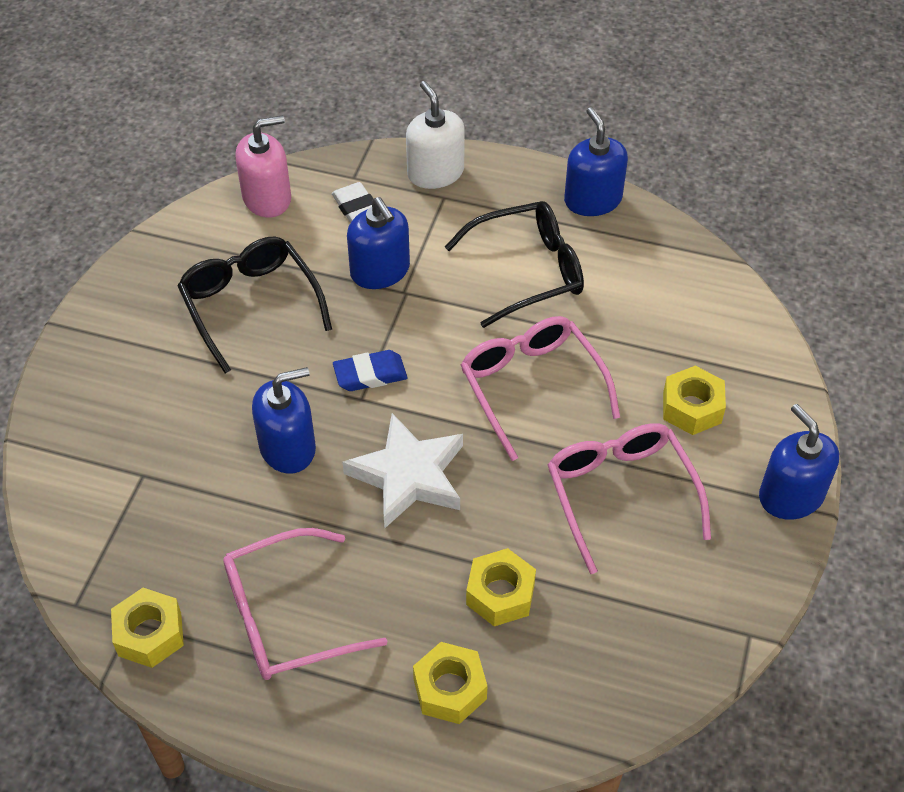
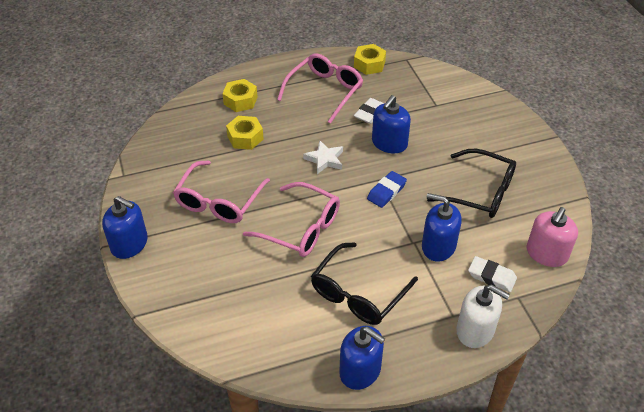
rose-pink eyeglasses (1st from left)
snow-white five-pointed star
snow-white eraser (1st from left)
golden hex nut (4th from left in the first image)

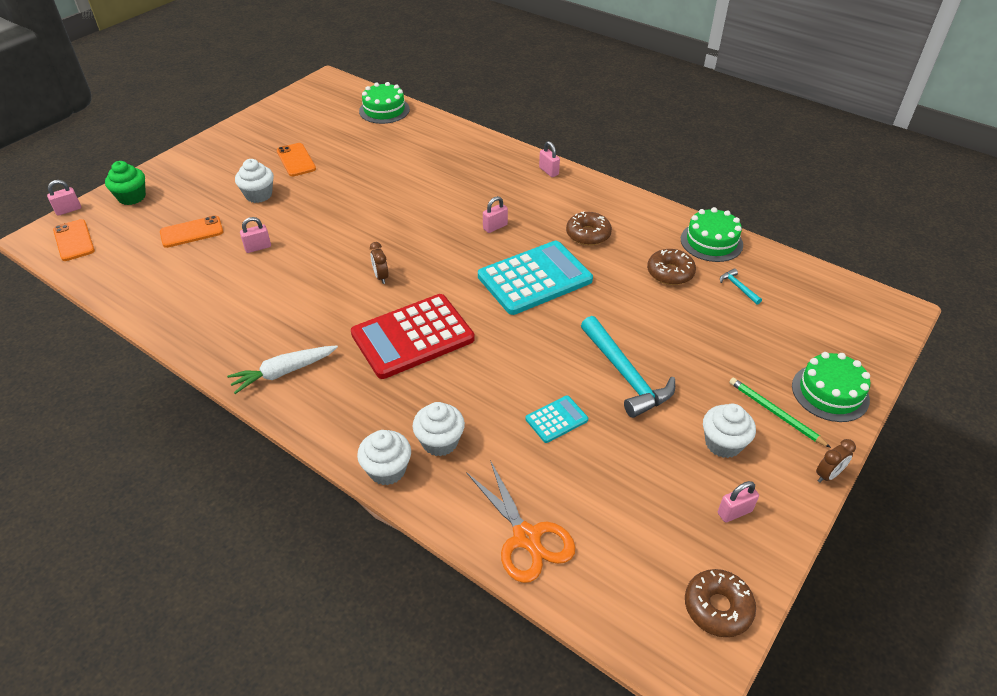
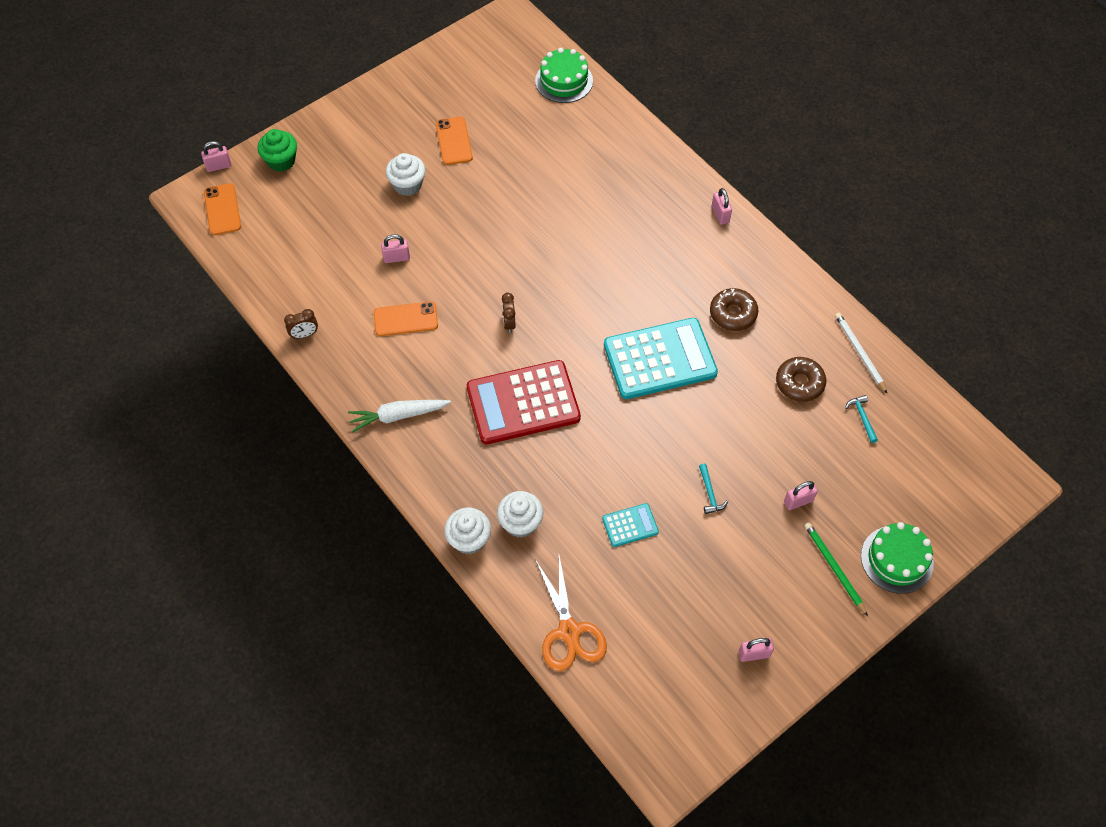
russet bedside clock (1st from left)
orange mobile phone (2nd from left)
teal claw hammer (1st from left)
rose-pink lock (5th from left)
snow-white pencil
russet doughnut (3rd from left in the first image)
snow-white fairy cake (4th from left in the first image)

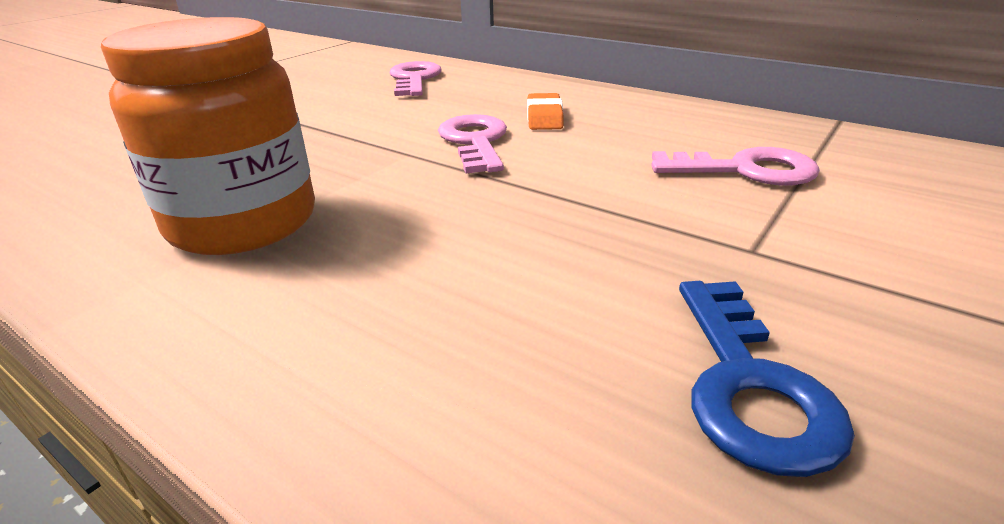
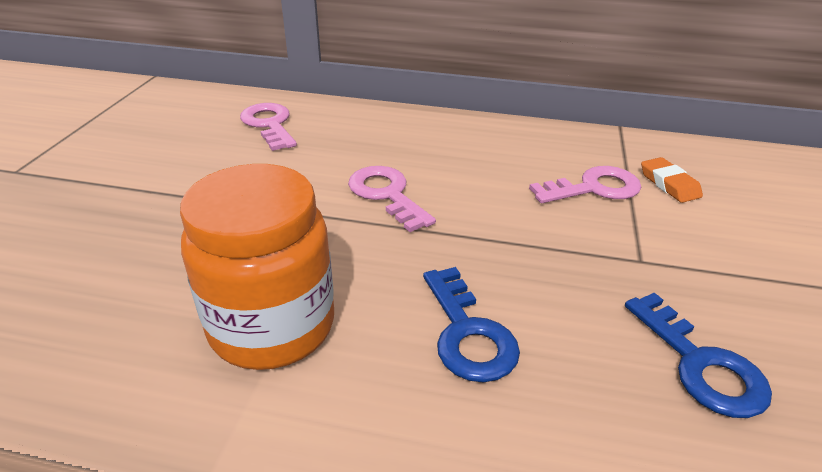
cobalt latchkey (1st from left)
orange eraser

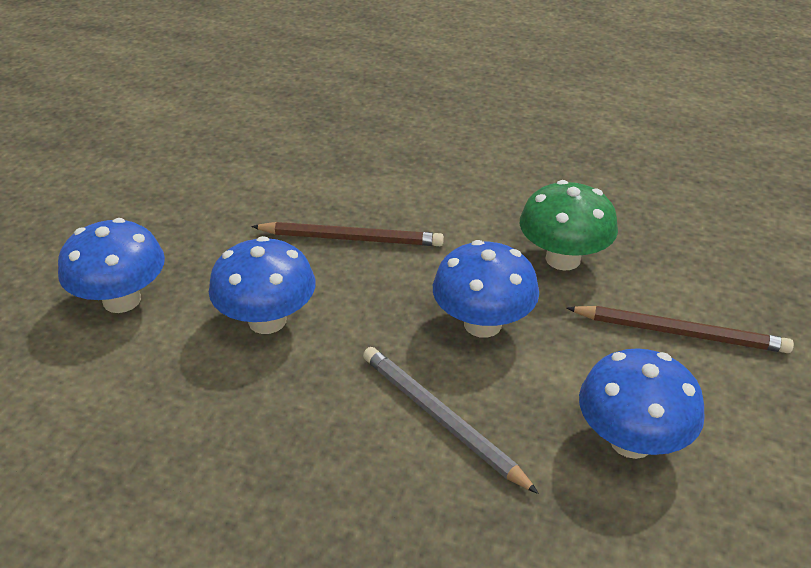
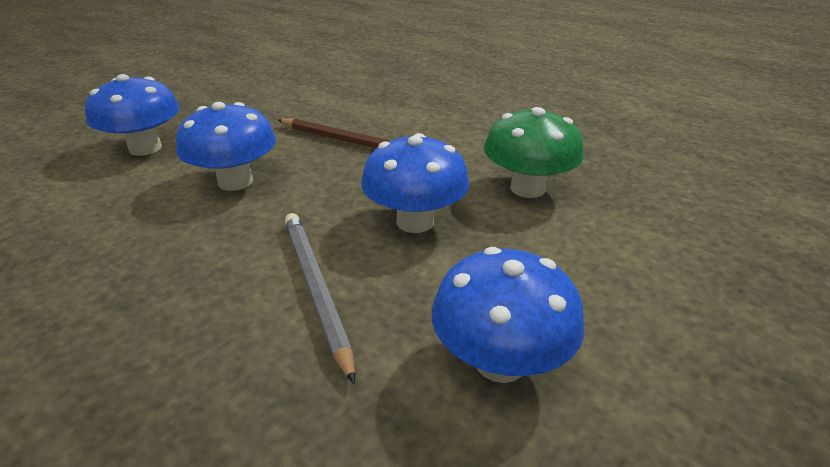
russet pencil (2nd from left in the first image)

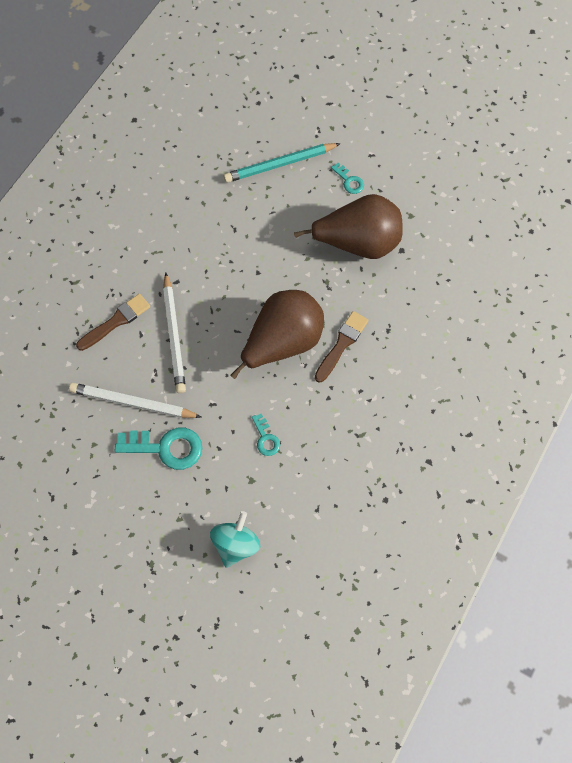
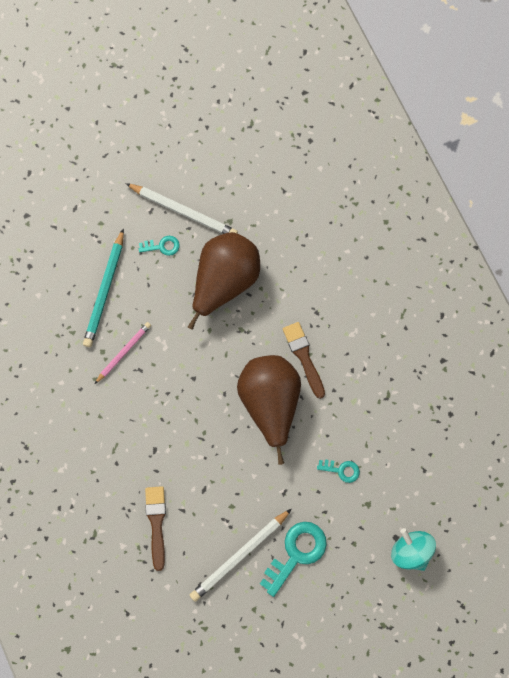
rose-pink pencil
snow-white pencil (1st from left)

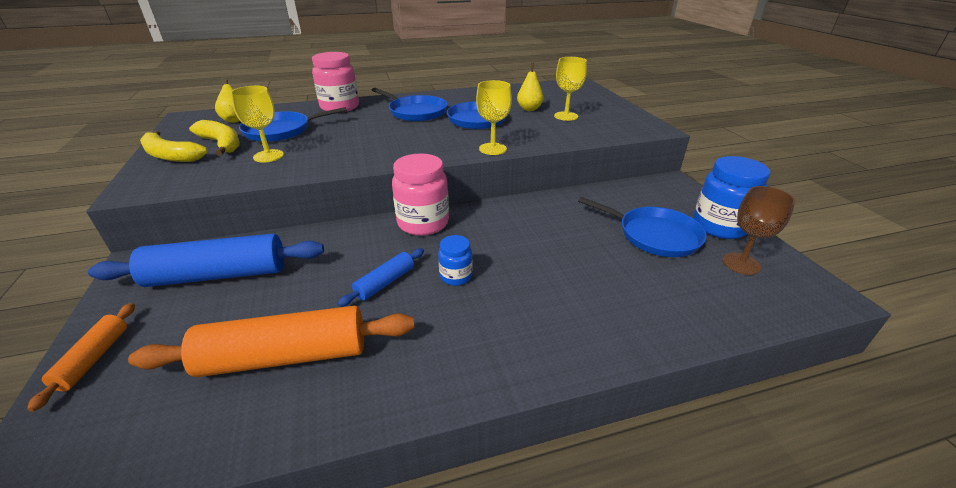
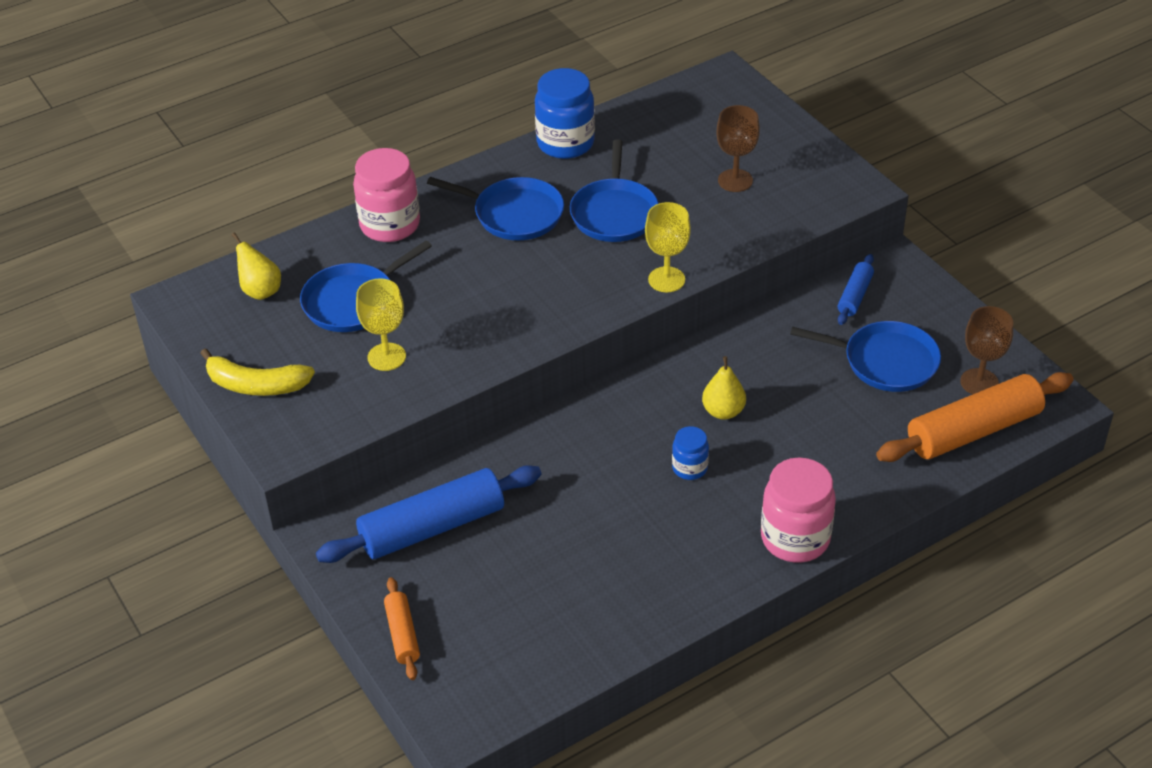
cobalt jar (1st from left)
golden toy pear (2nd from left)
russet wine glass (1st from left)
rose-pink jar (2nd from left)
cobalt dough roller (2nd from left)
orange dough roller (2nd from left)
golden banana fruit (2nd from left in the first image)

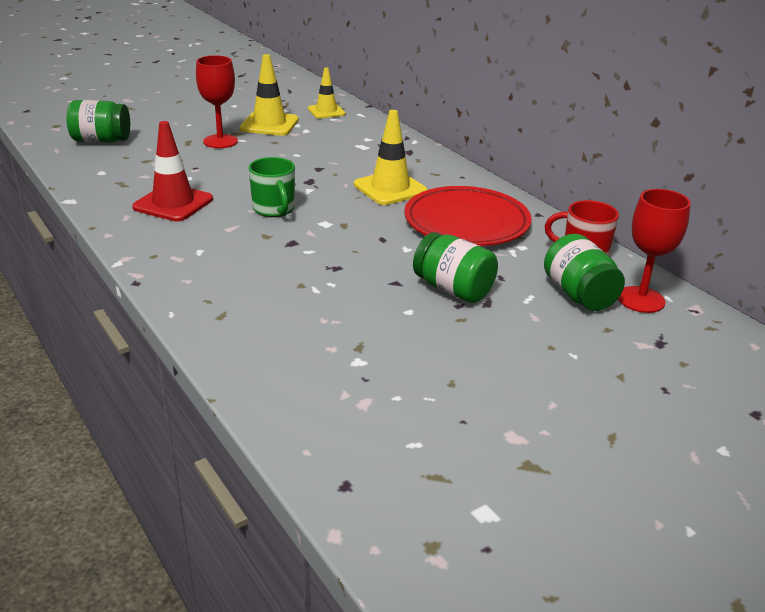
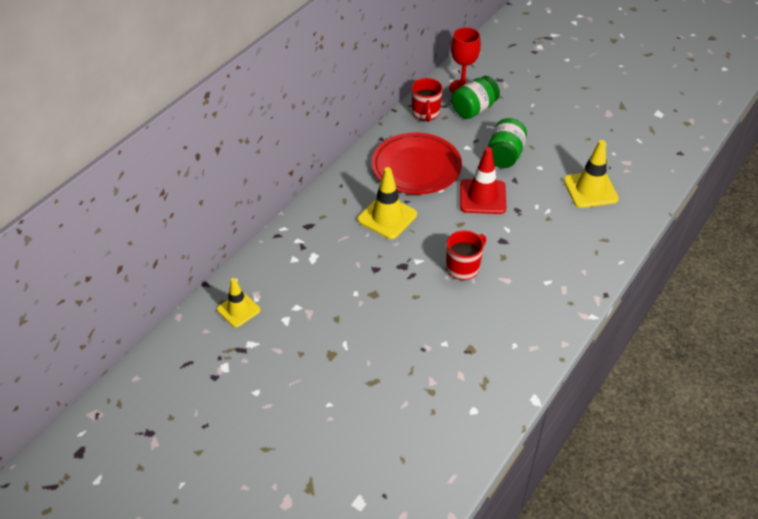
scarlet coffee mug (2nd from left)
scarlet traffic cone
golden traffic cone (3rd from left)
green jar (1st from left in the first image)
scarlet wine glass (1st from left in the first image)

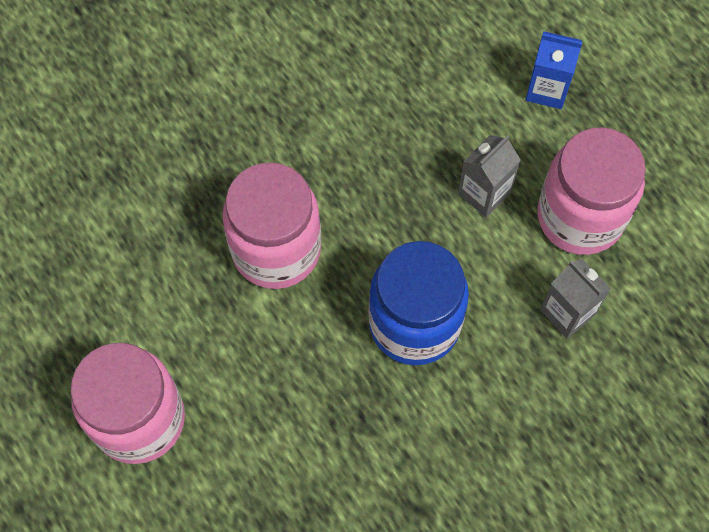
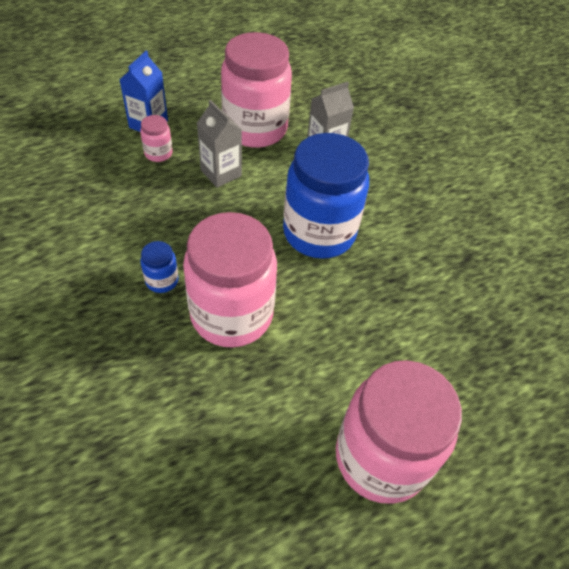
rose-pink jar (1st from left)
cobalt jar (1st from left)

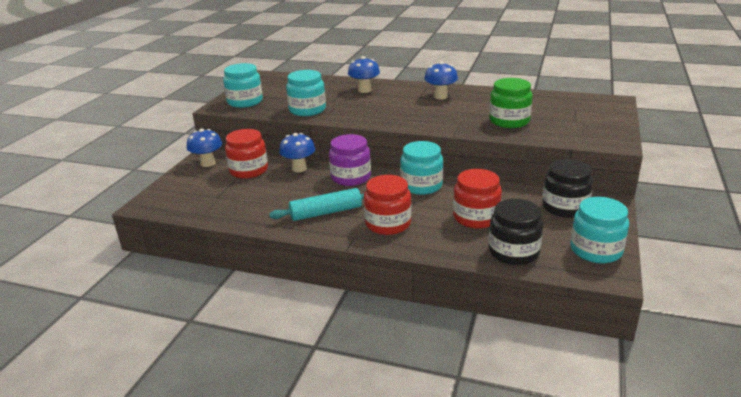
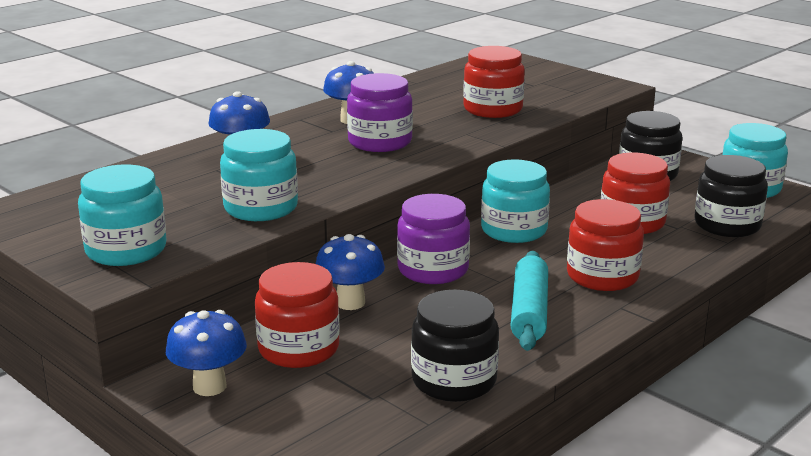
royal purple jar (1st from left)
ebony jar (1st from left)
scarlet jar (2nd from left)

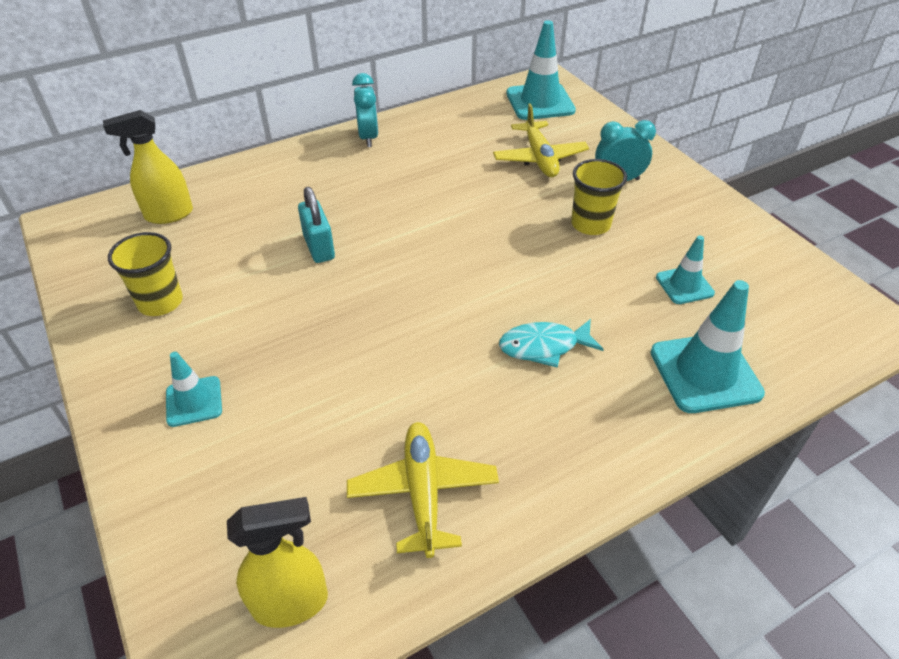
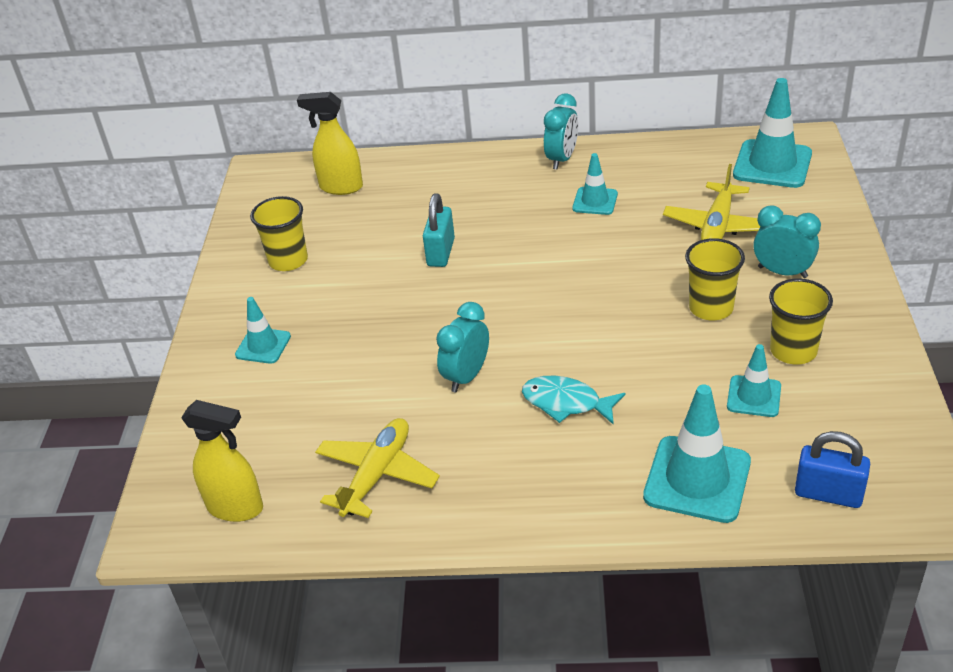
teal bedside clock (1st from left)
teal traffic cone (2nd from left)
golden cup (3rd from left)
cobalt lock

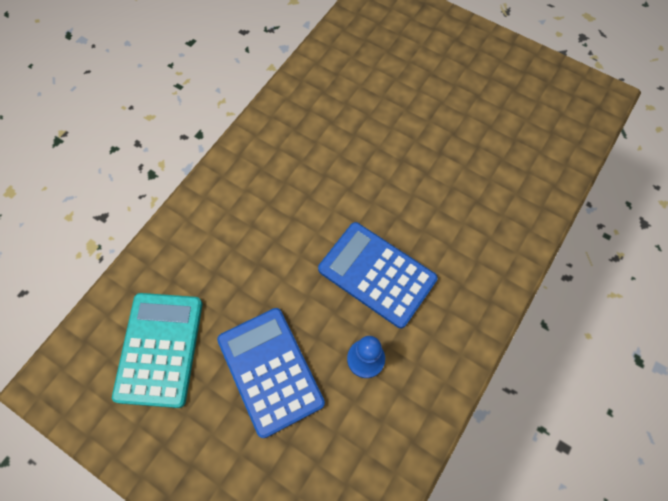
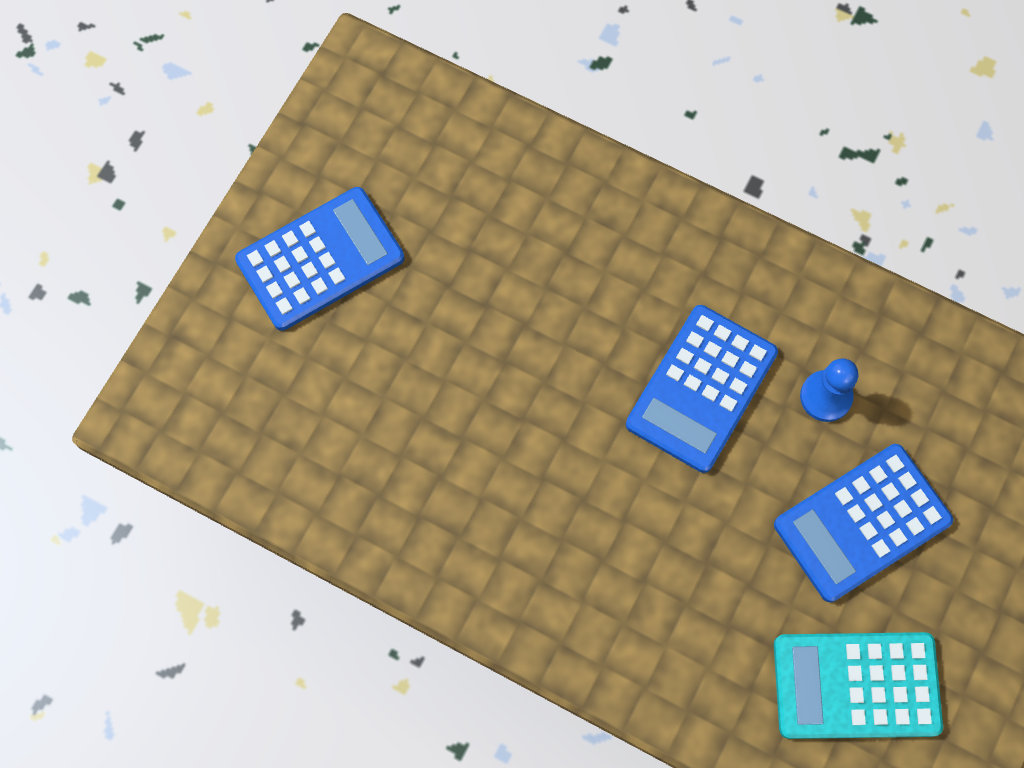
cobalt calculator (1st from left)

